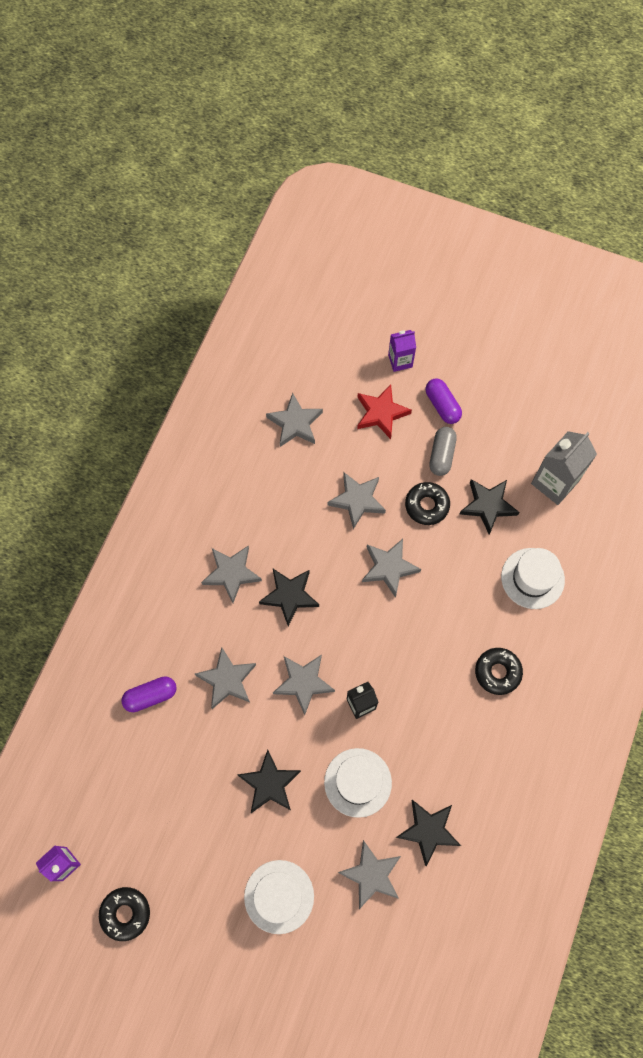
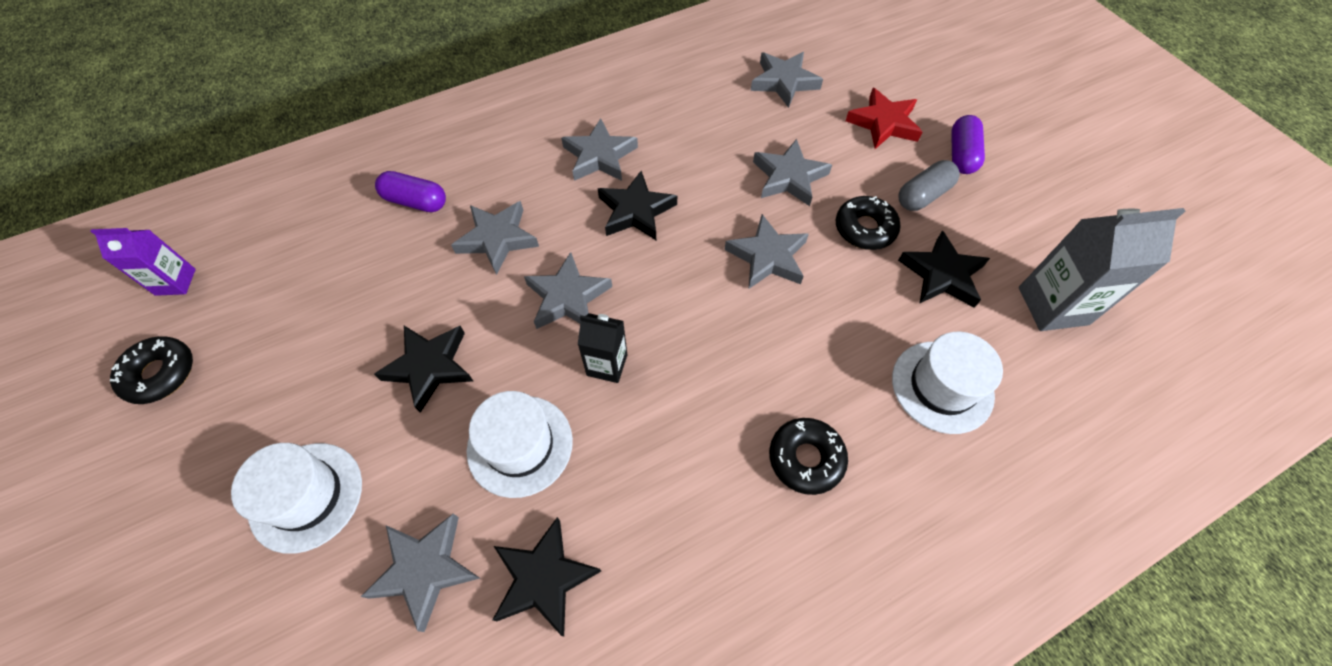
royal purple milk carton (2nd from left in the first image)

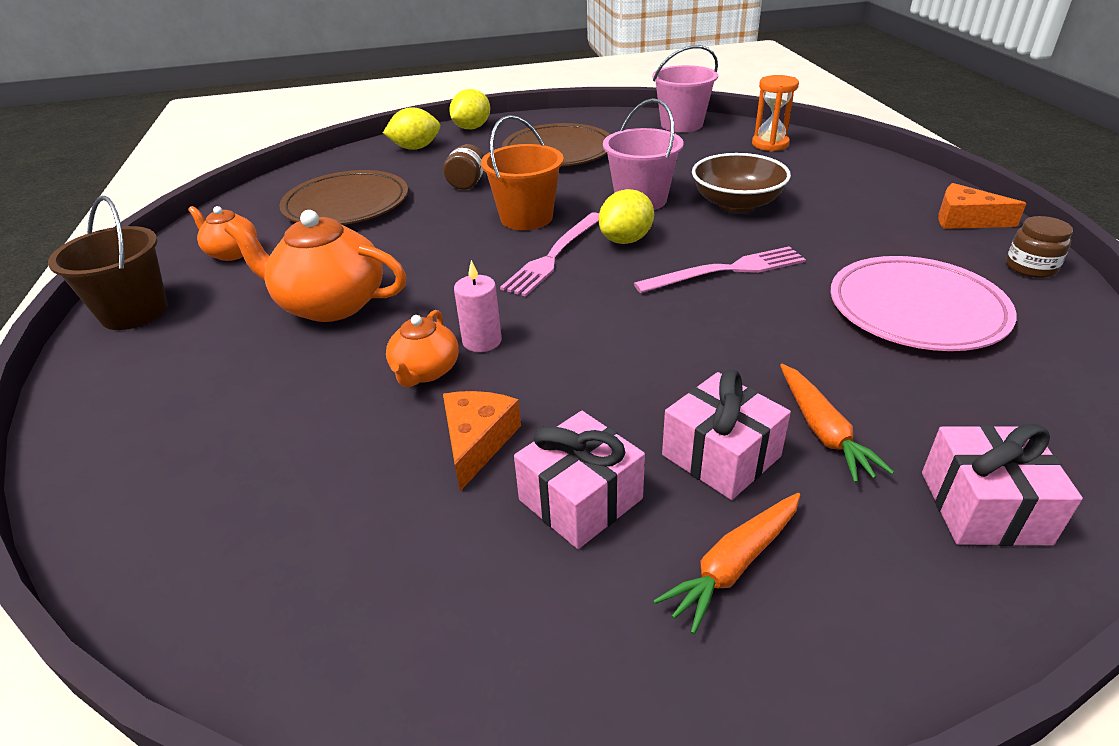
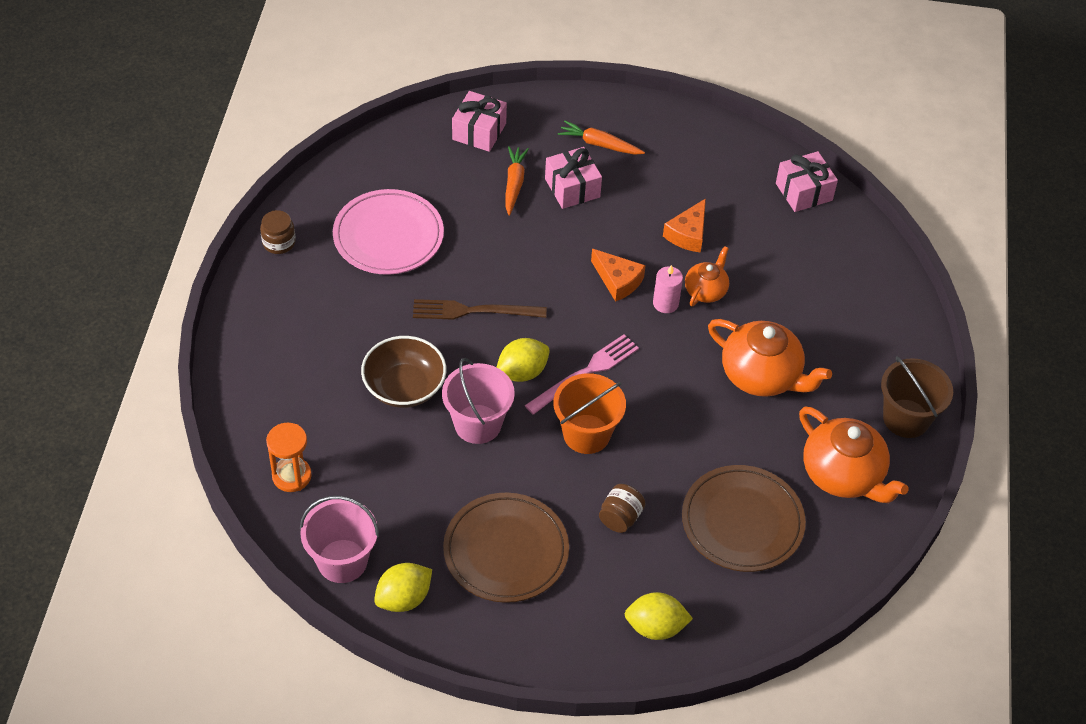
golden lemon (1st from left)
russet dinner fork
orange carrot (2nd from left)
orange cheese wedge (1st from left)
rose-pink gift (3rd from left)
orange teapot (3rd from left)

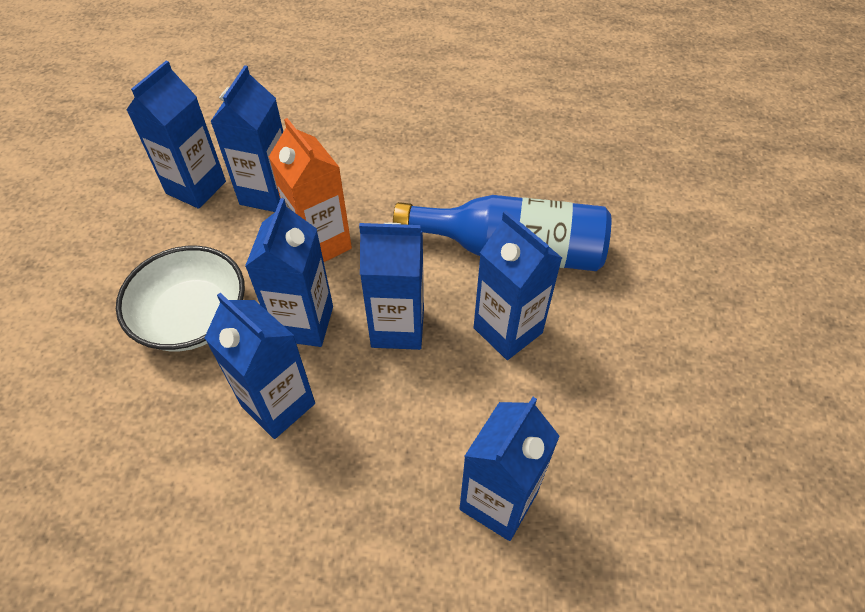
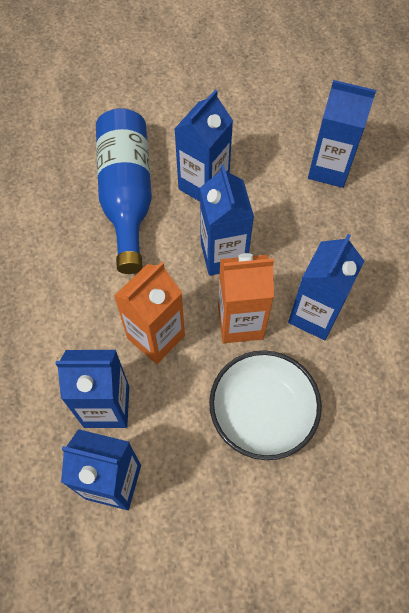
orange milk carton (2nd from left)

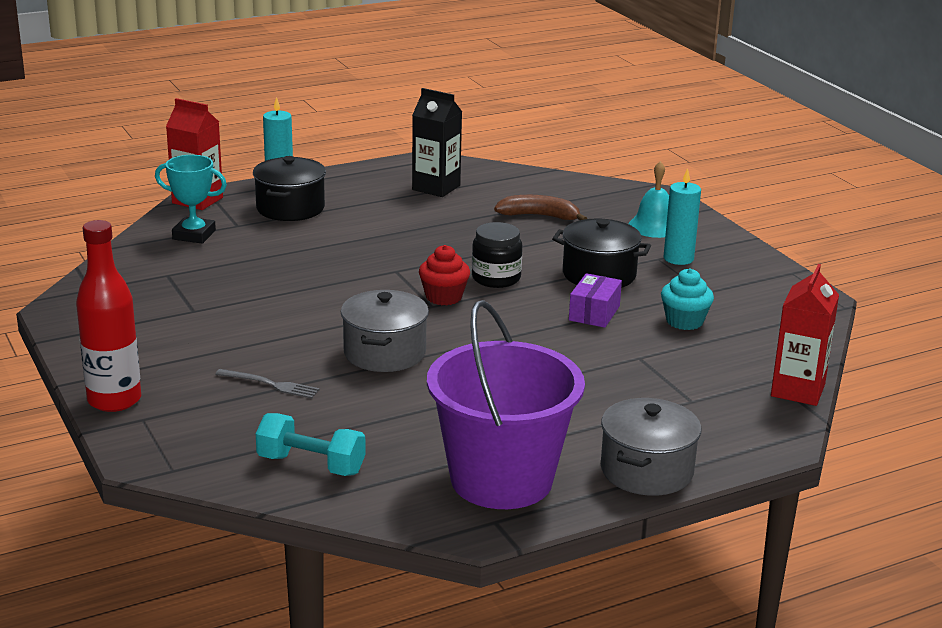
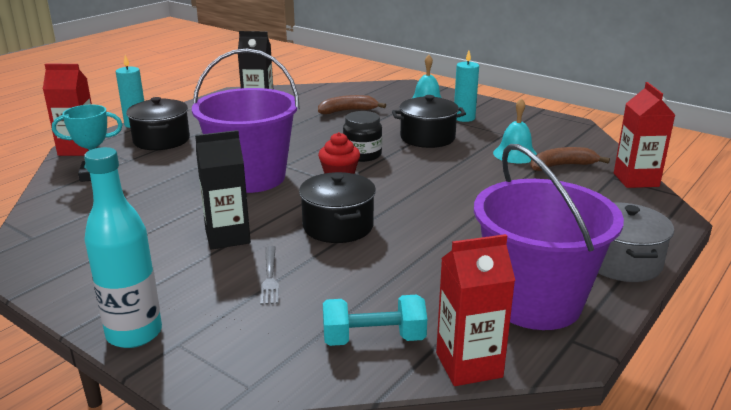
teal drink bottle
royal purple bucket (1st from left)
ebony milk carton (1st from left)
ash-grey dinner fork
ebony cooking pot (2nd from left)
scarlet milk carton (2nd from left)
teal school bell (2nd from left)
russet banana fruit (2nd from left)
royal purple parcel

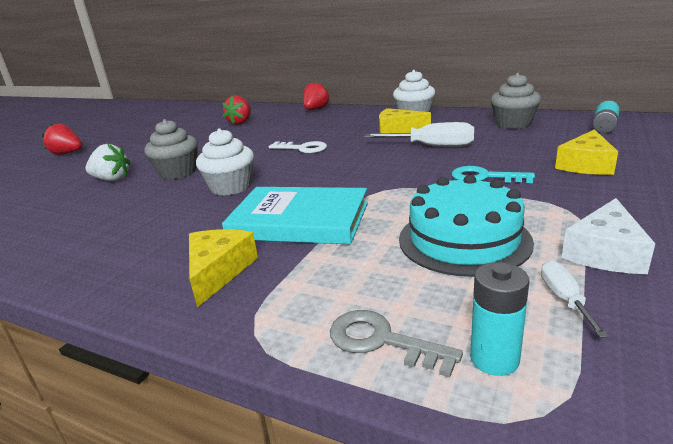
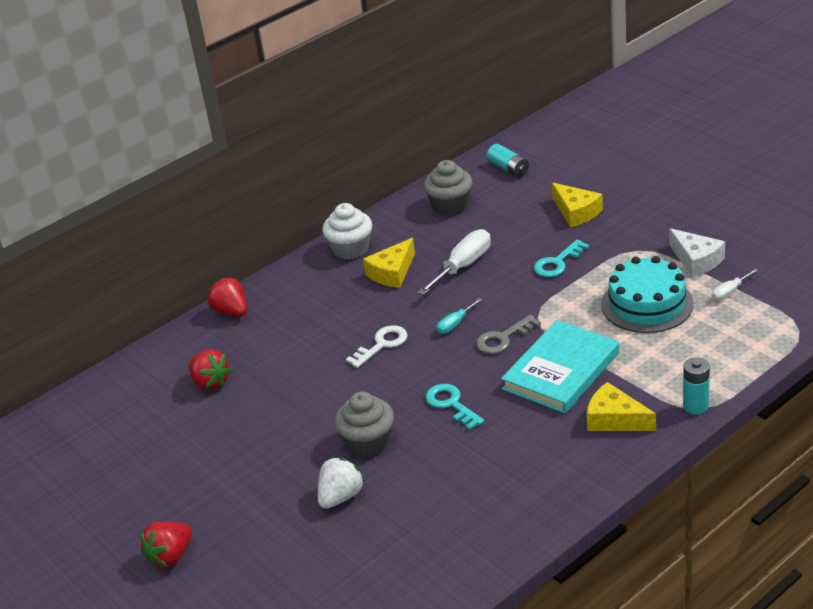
teal latchkey (1st from left)
teal flat screwdriver
ash-grey latchkey
teal AA battery (2nd from left)
snow-white flat screwdriver (2nd from left)

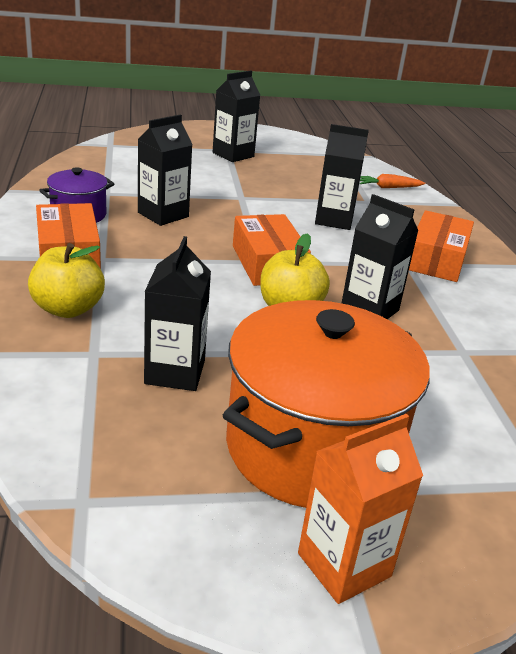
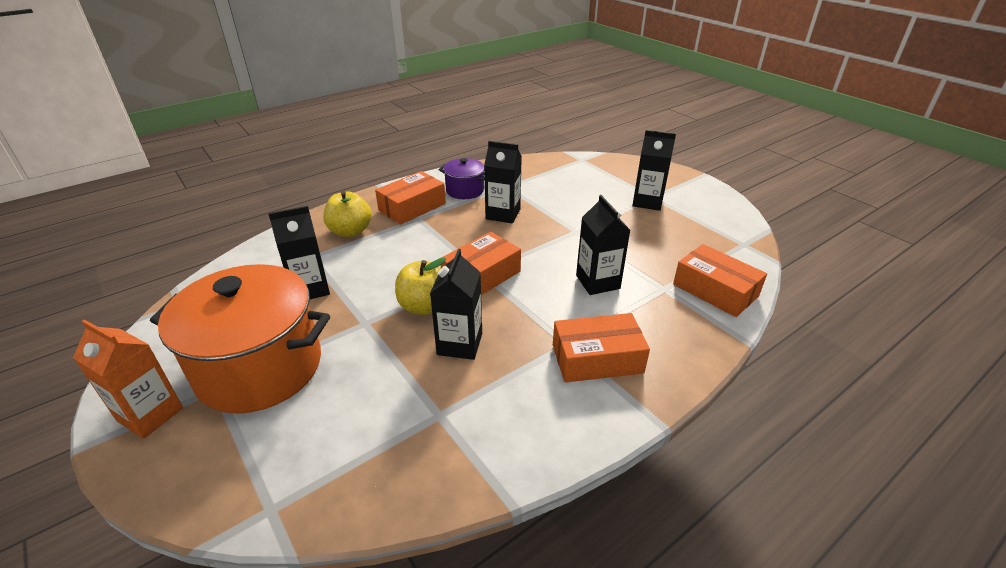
orange parcel (4th from left)

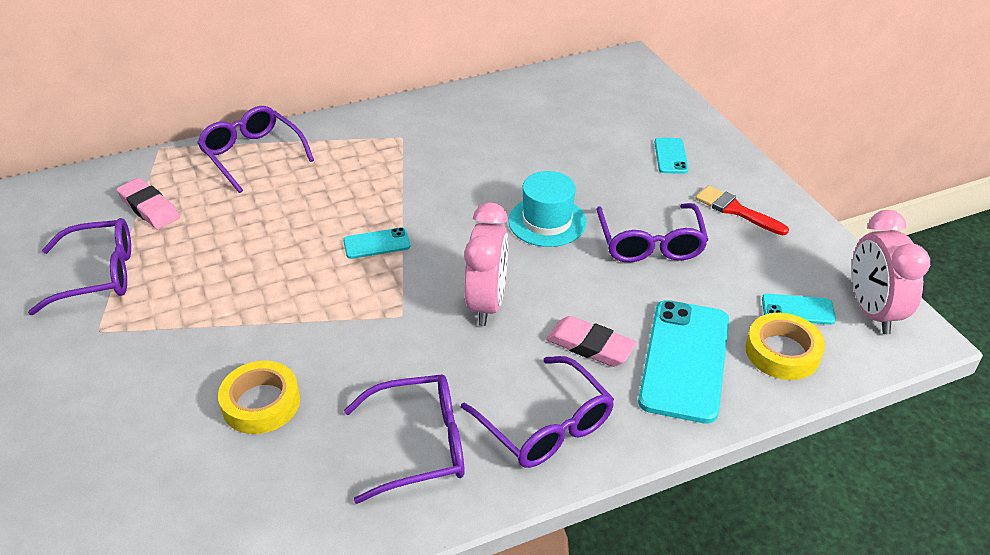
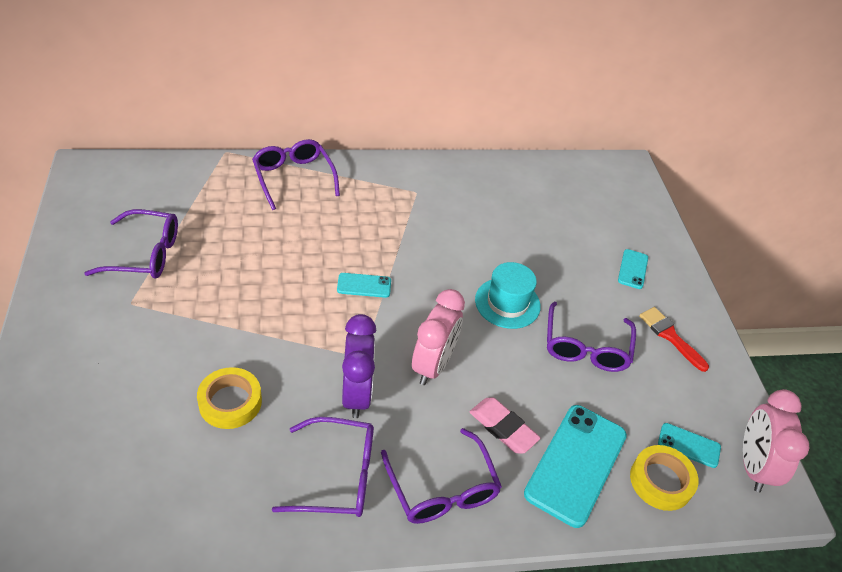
royal purple bedside clock
rose-pink eraser (1st from left in the first image)

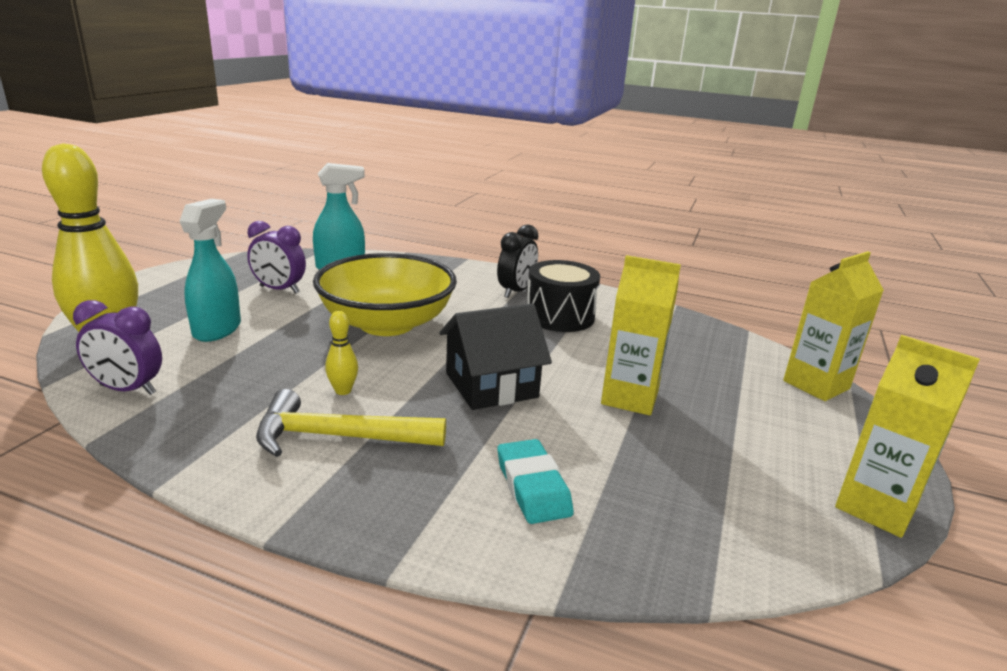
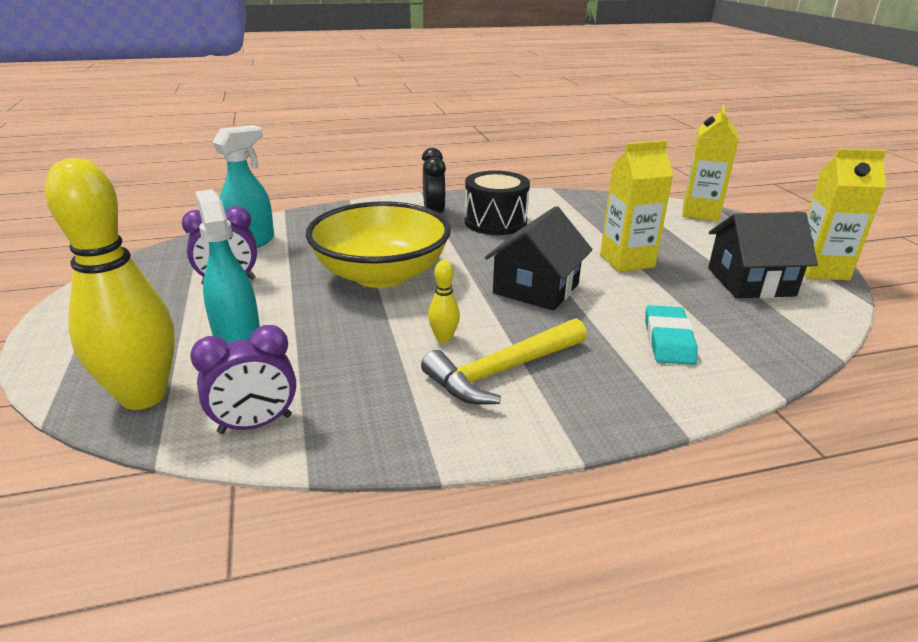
teal eraser
ebony toy house (2nd from left)

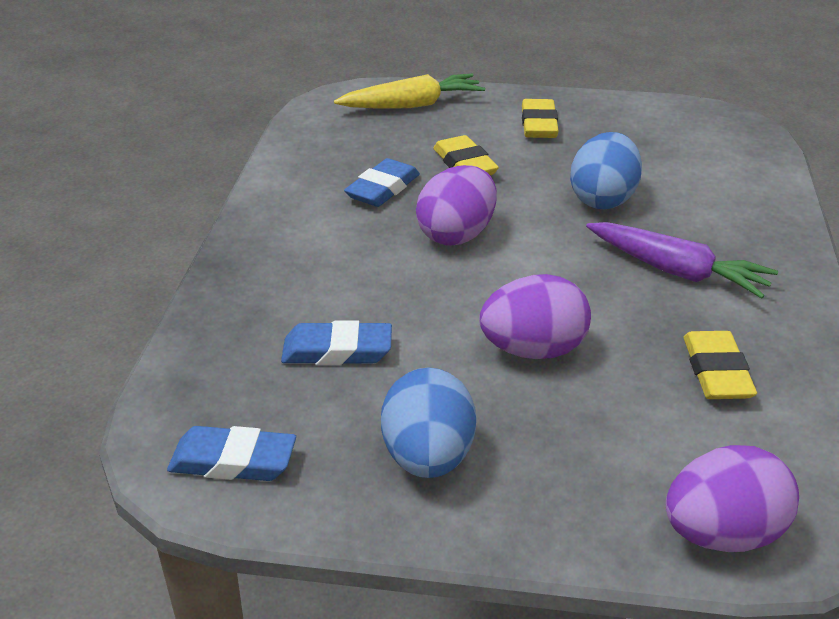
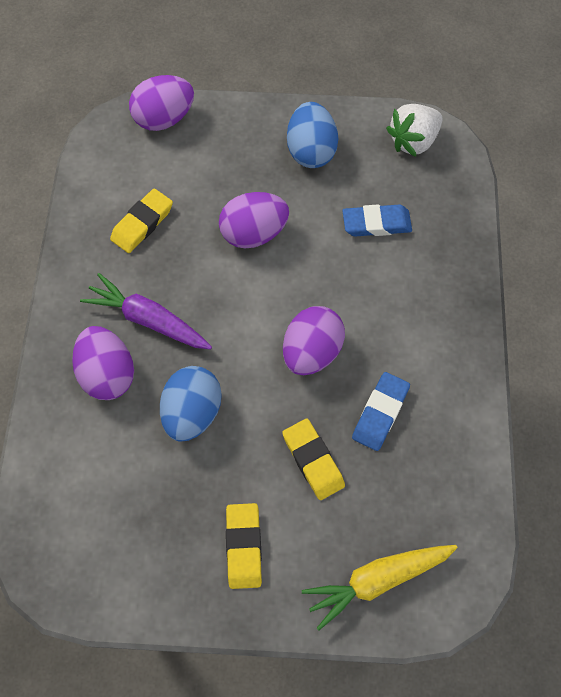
royal purple egg (1st from left)
golden eraser (1st from left)
snow-white berry

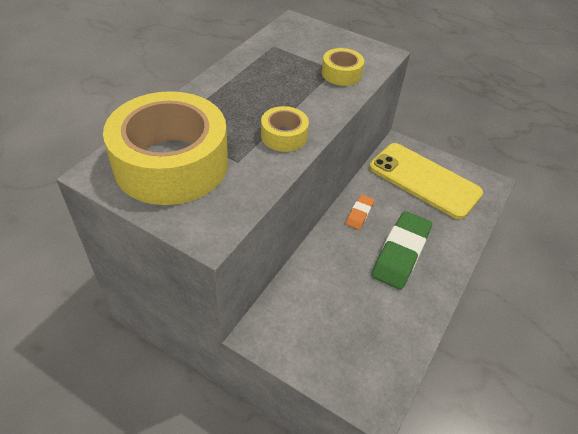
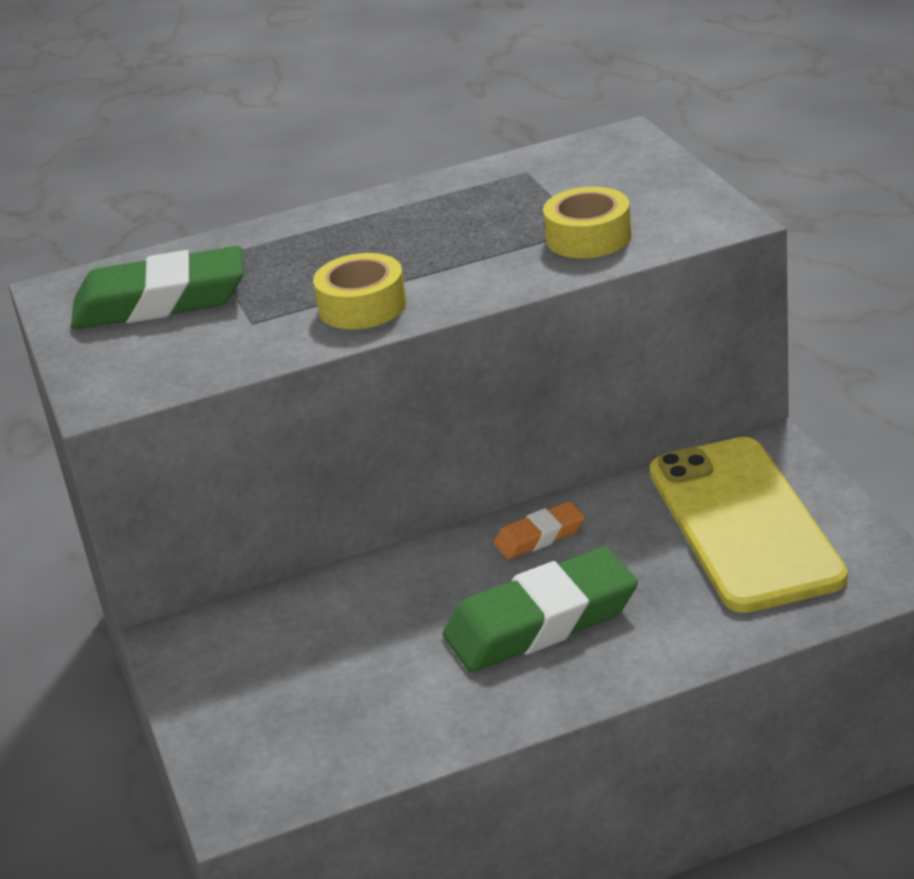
green eraser (1st from left)

